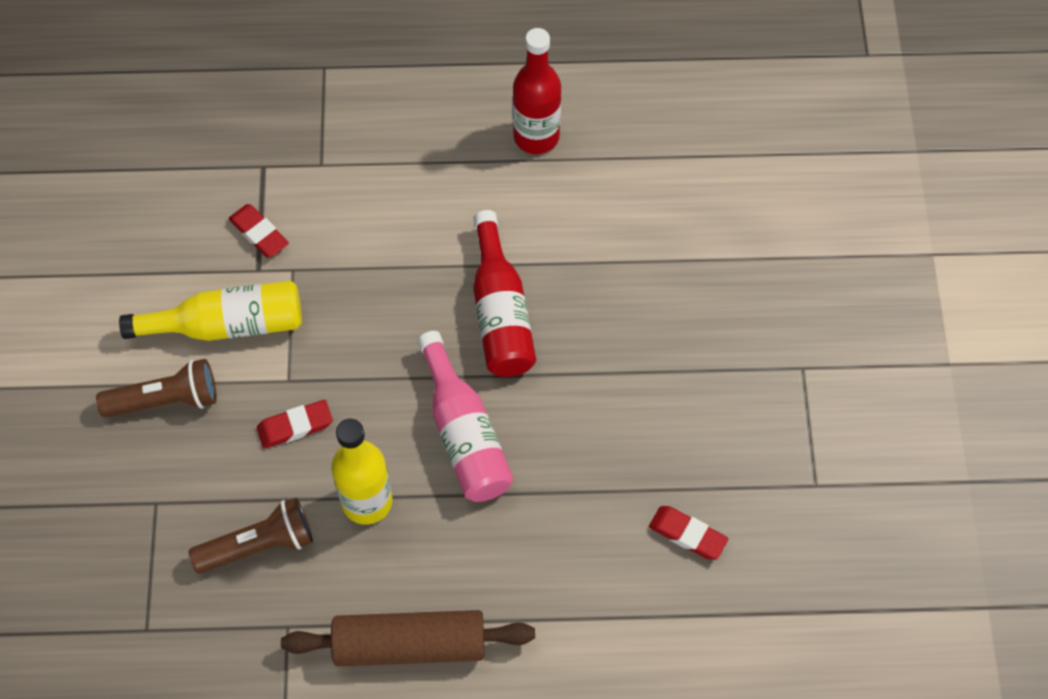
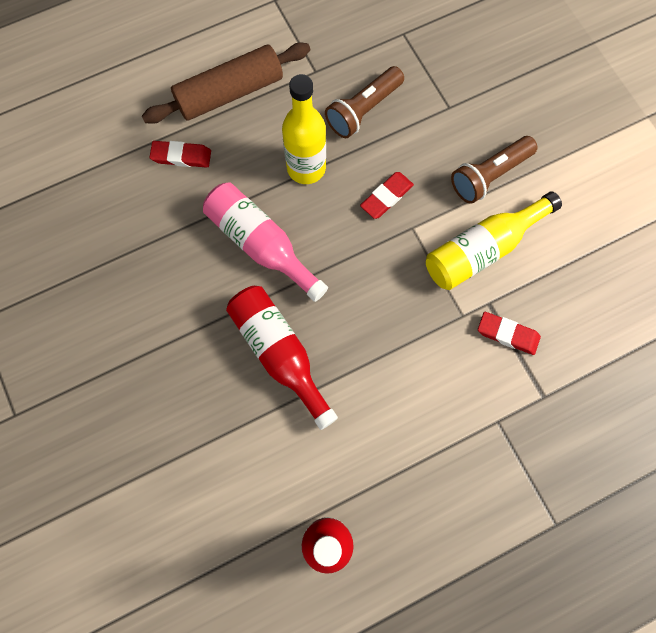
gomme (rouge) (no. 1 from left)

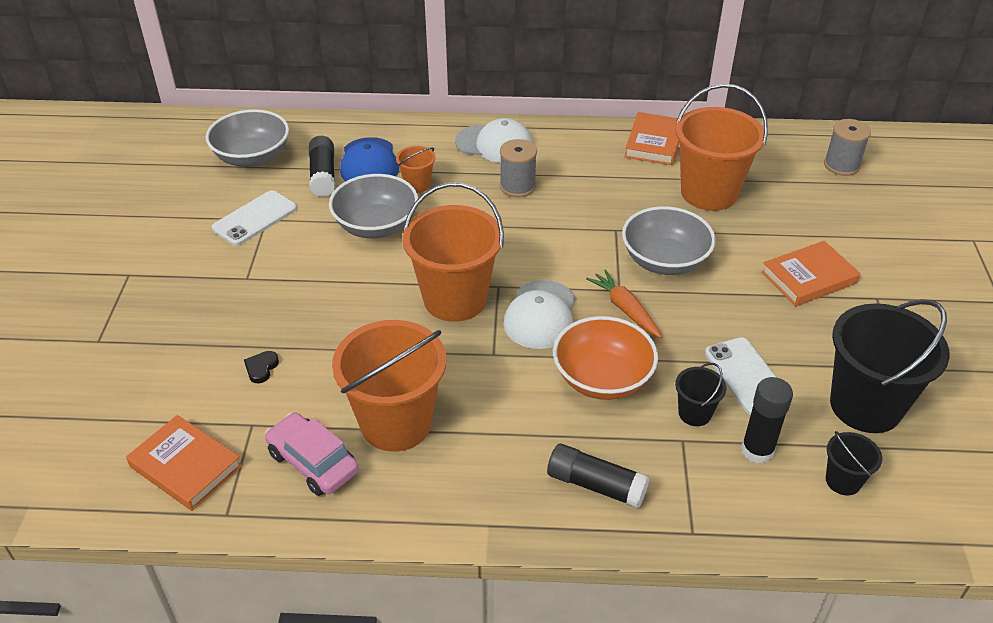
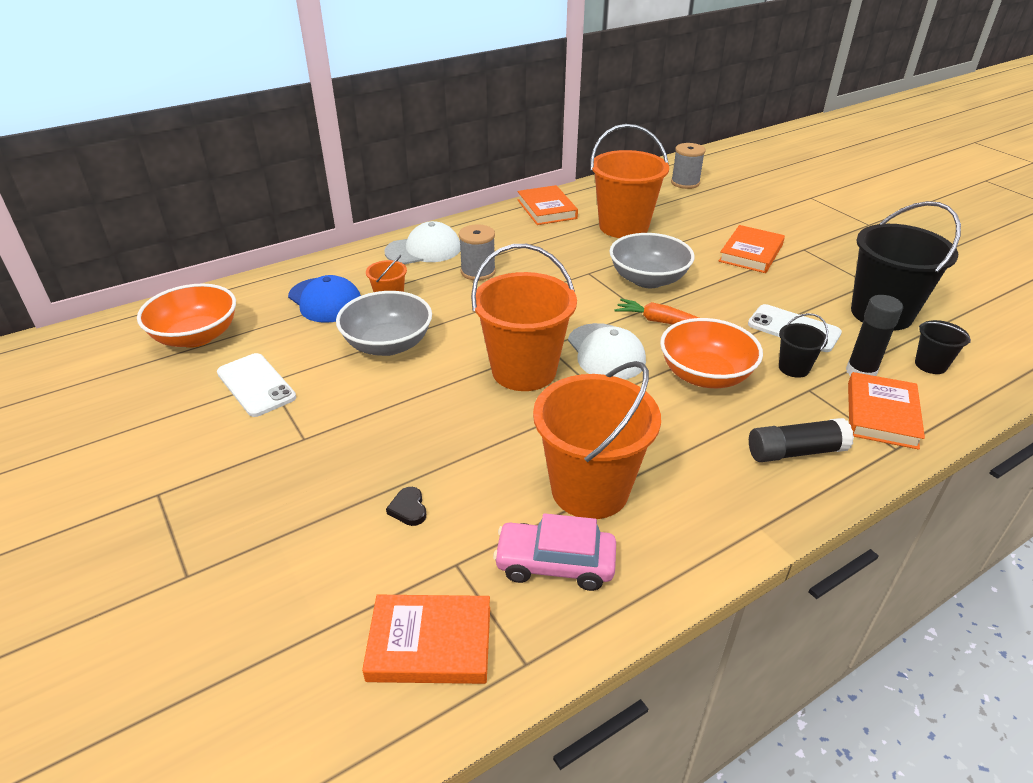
bâton de colle (noir) (no. 1 from left in the first image); livre (orange) (no. 4 from left); bol (orange) (no. 1 from left); téléphone (blanc) (no. 1 from left)

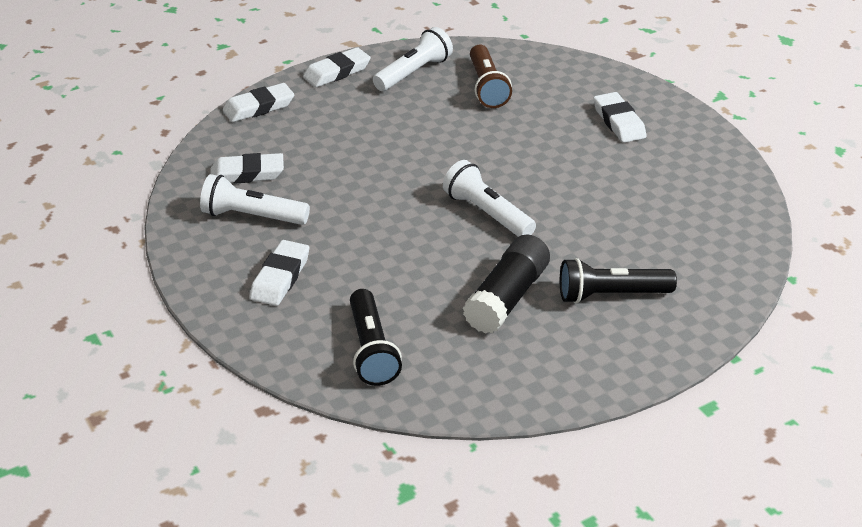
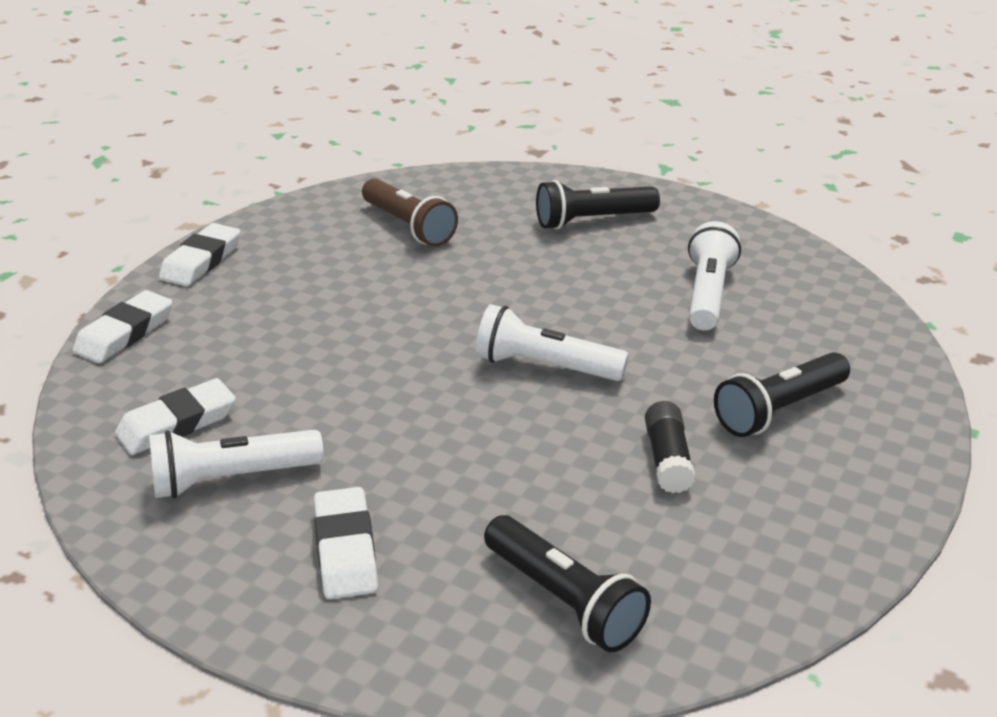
lampe de poche (blanc) (no. 3 from left); lampe de poche (noir) (no. 2 from left); bâton de colle (noir)

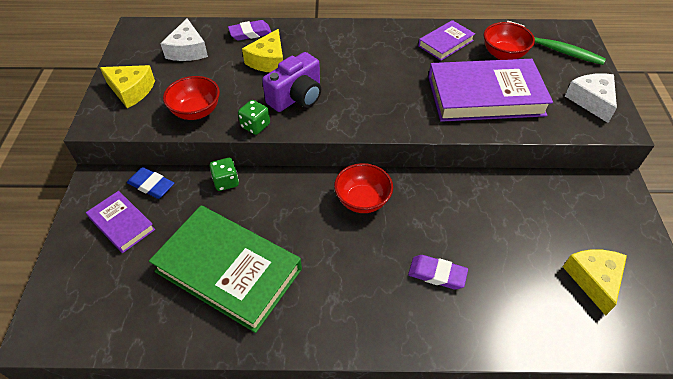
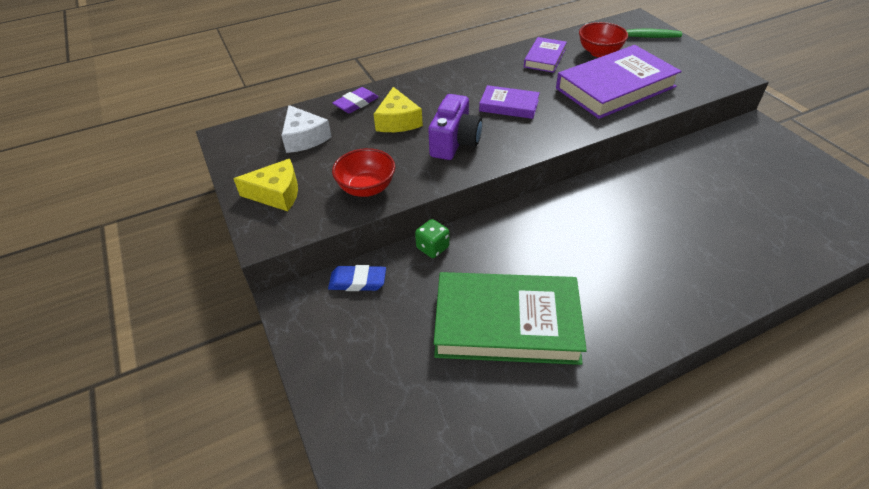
dé (vert) (no. 2 from left in the first image); bol (rouge) (no. 2 from left in the first image); gomme (violet) (no. 2 from left in the first image); fromage (jaune) (no. 3 from left in the first image); fromage (blanc) (no. 2 from left in the first image); livre (violet) (no. 1 from left)

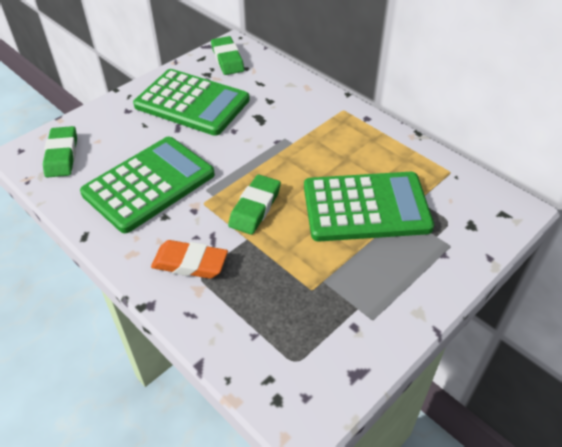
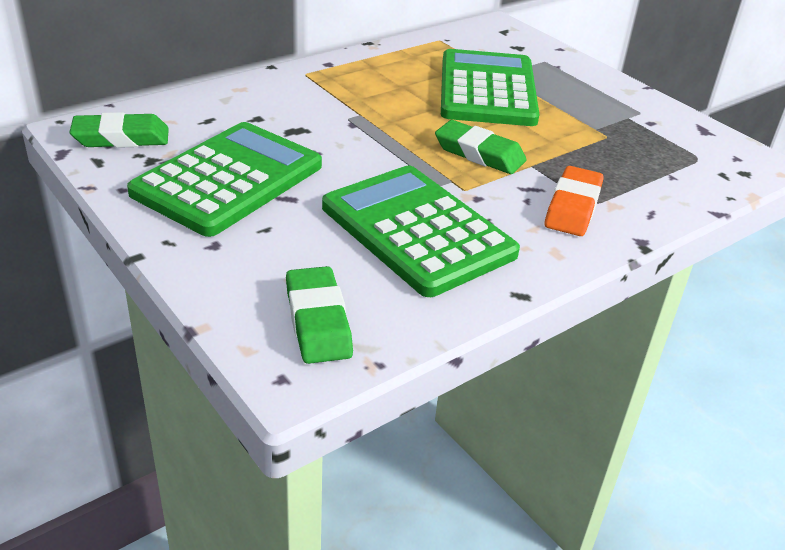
gomme (vert) (no. 2 from left)

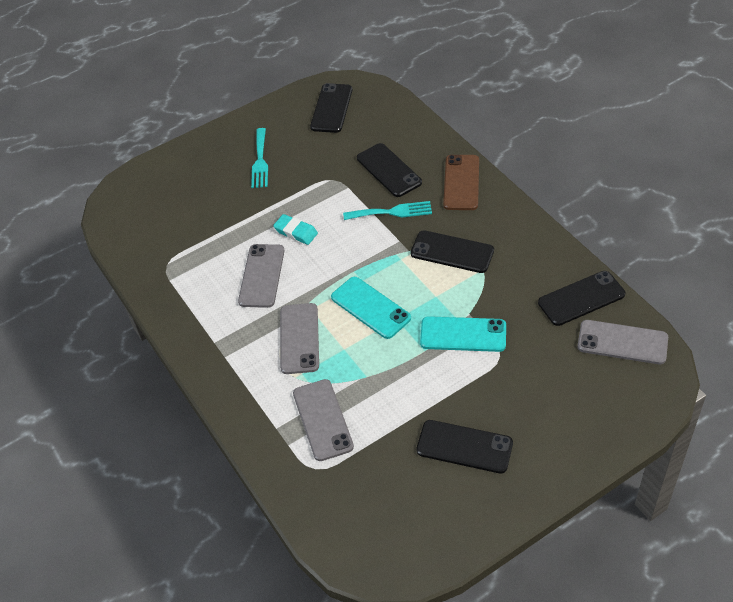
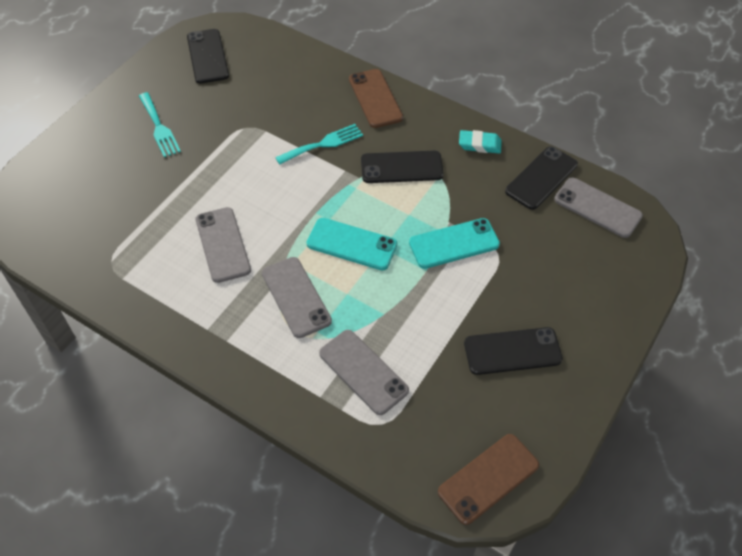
téléphone (noir) (no. 2 from left in the first image); téléphone (marron) (no. 2 from left); gomme (turquoise); téléphone (gris) (no. 4 from left)

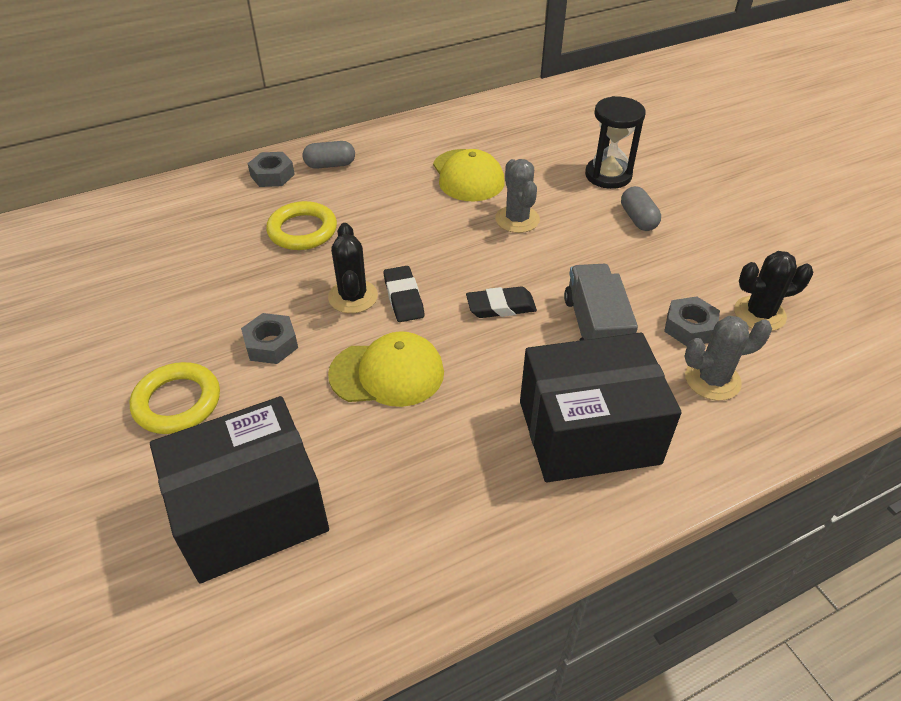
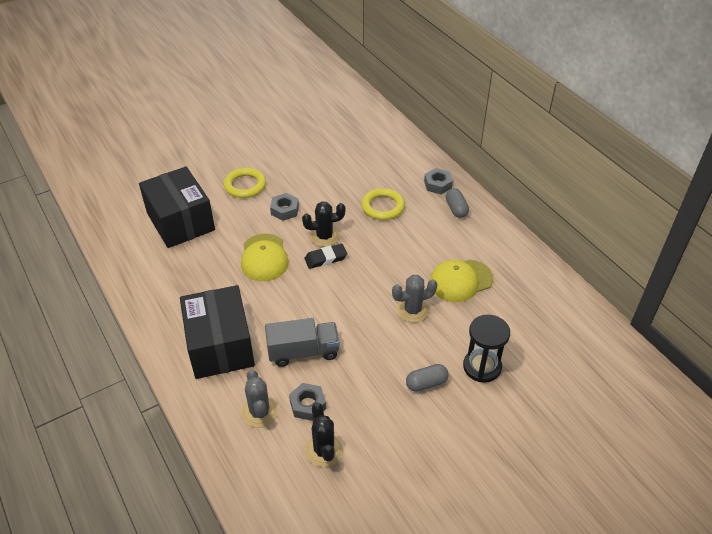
gomme (noir) (no. 2 from left in the first image)

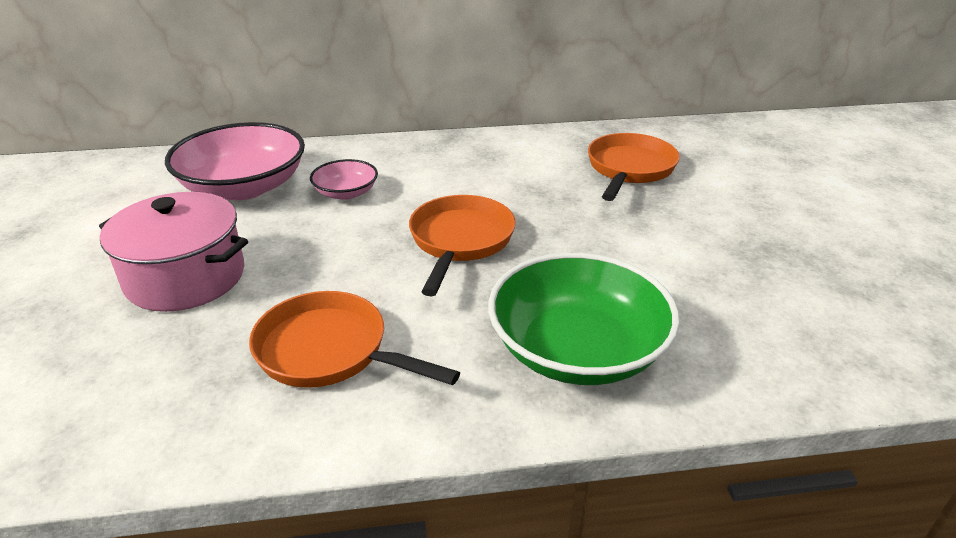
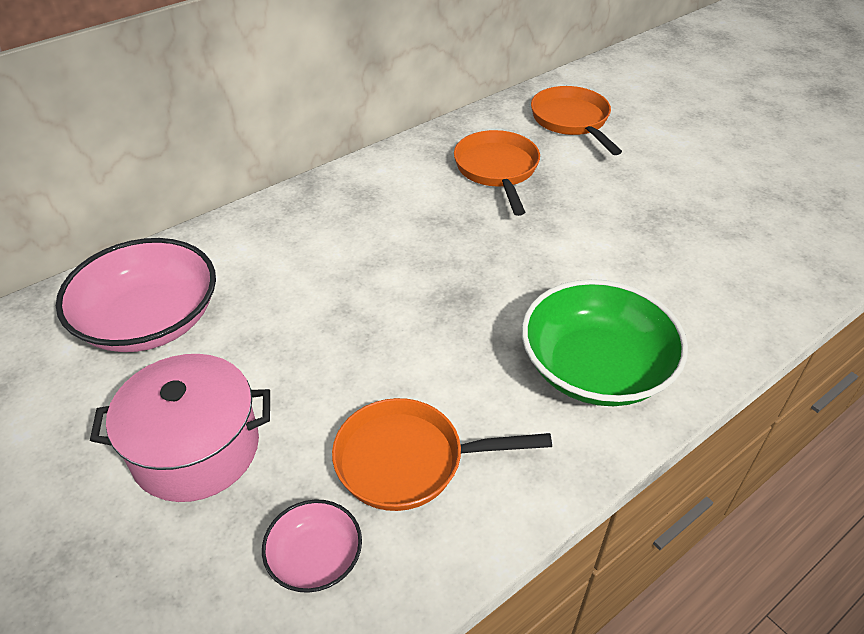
bol (rose) (no. 2 from left); poêle (orange) (no. 3 from left)

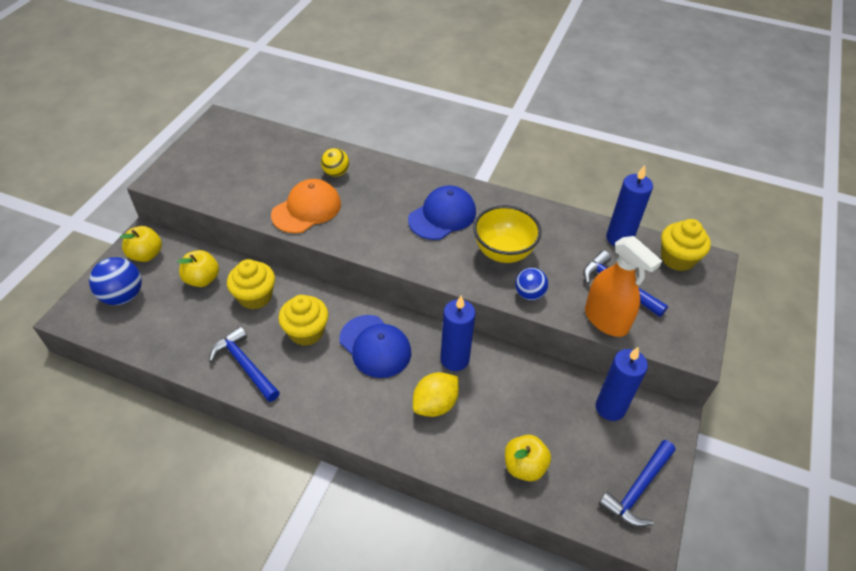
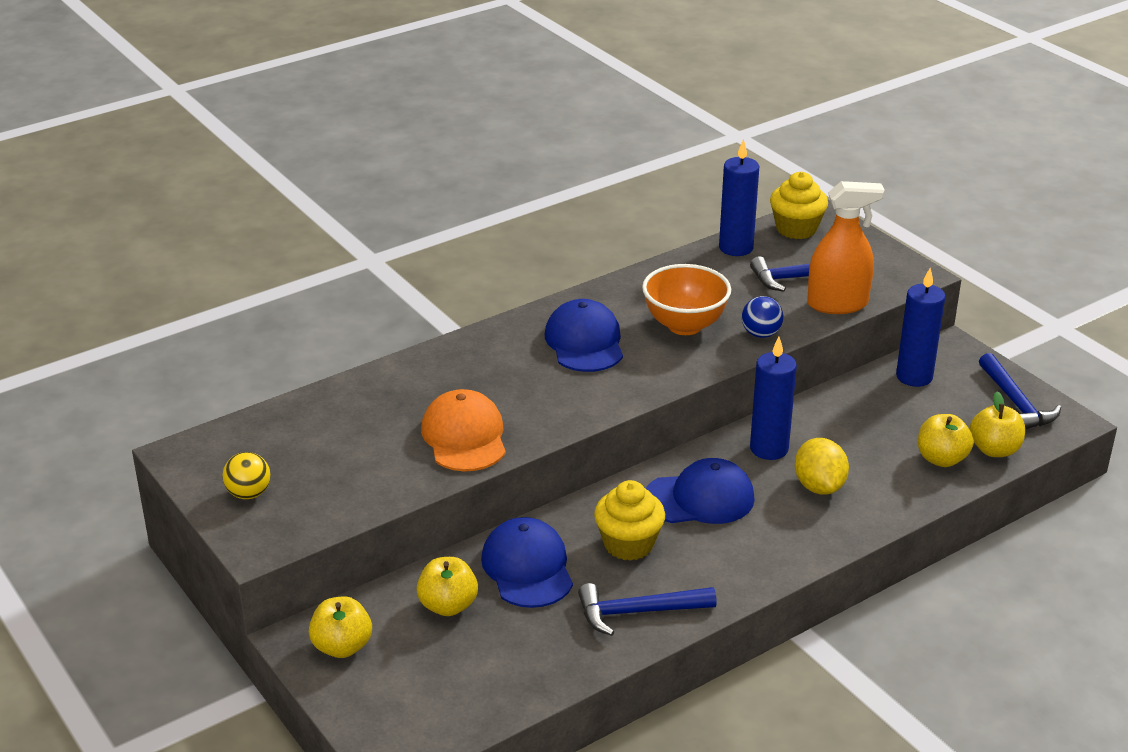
balle (bleu) (no. 1 from left in the first image); pomme (jaune) (no. 4 from left); balle (jaune); casquette (bleu) (no. 1 from left); bol (orange)

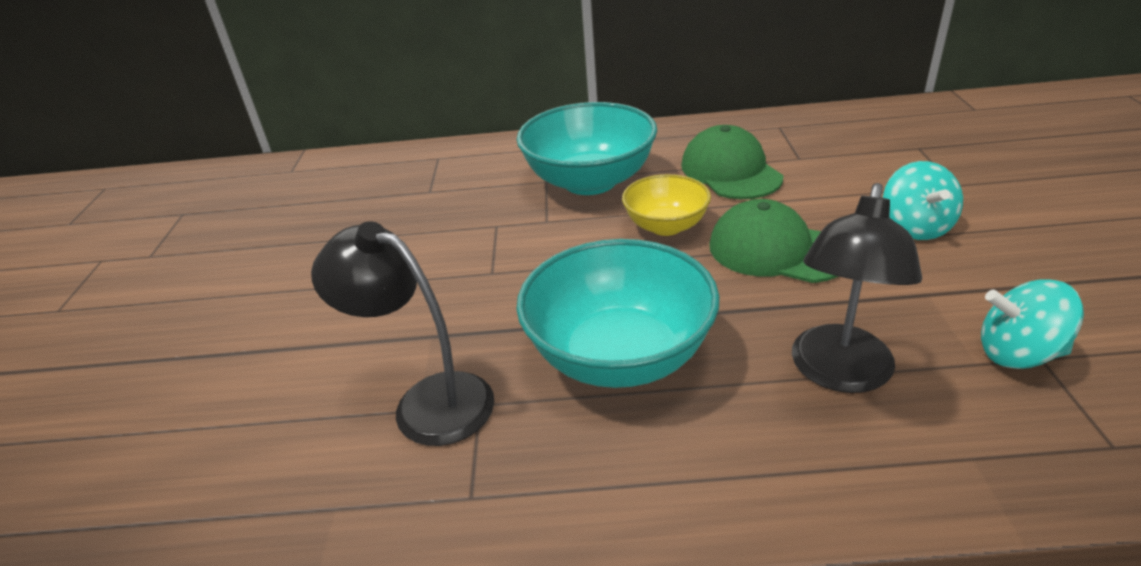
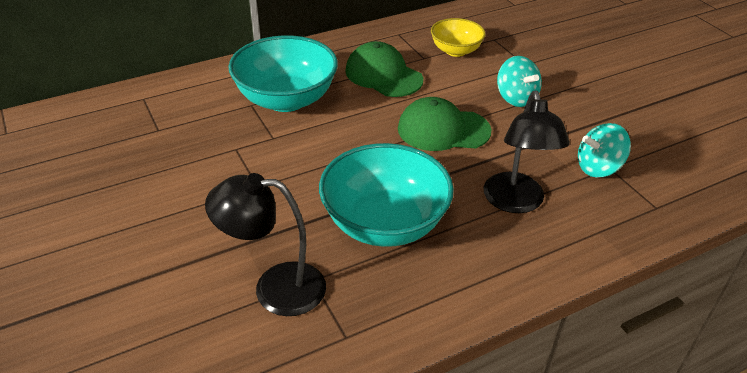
bol (jaune)

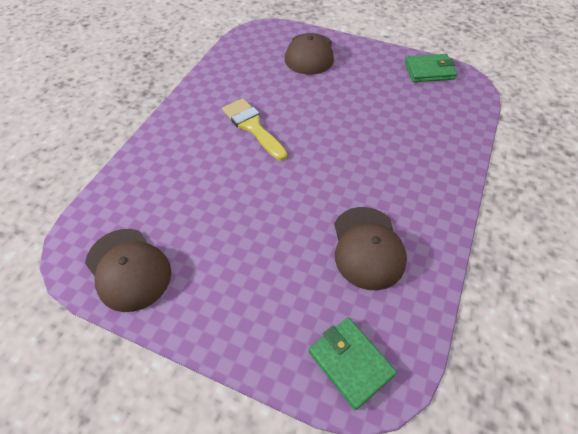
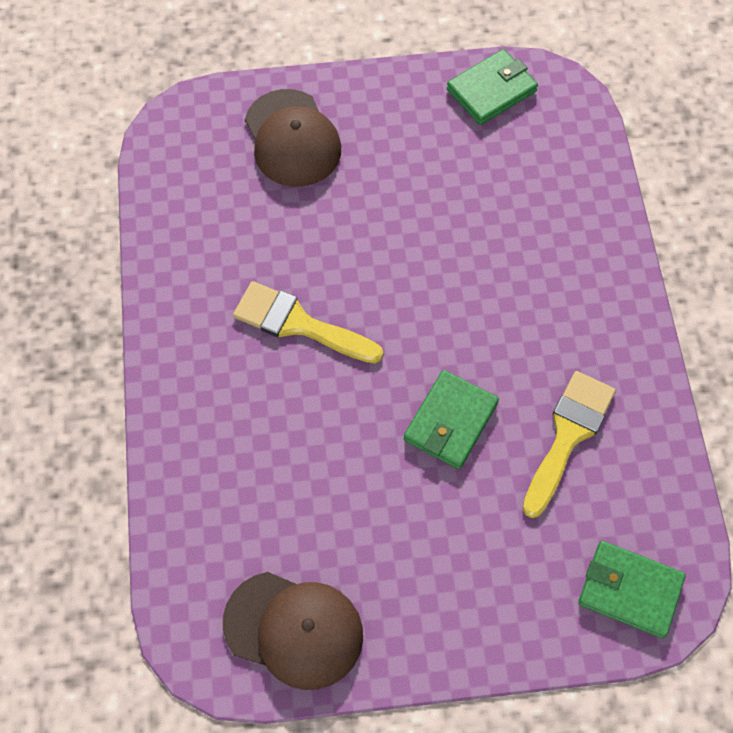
portefeuille (vert) (no. 1 from left); pinceau (jaune) (no. 2 from left)

